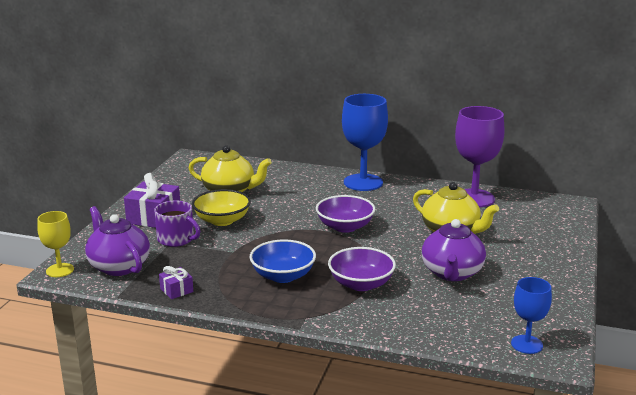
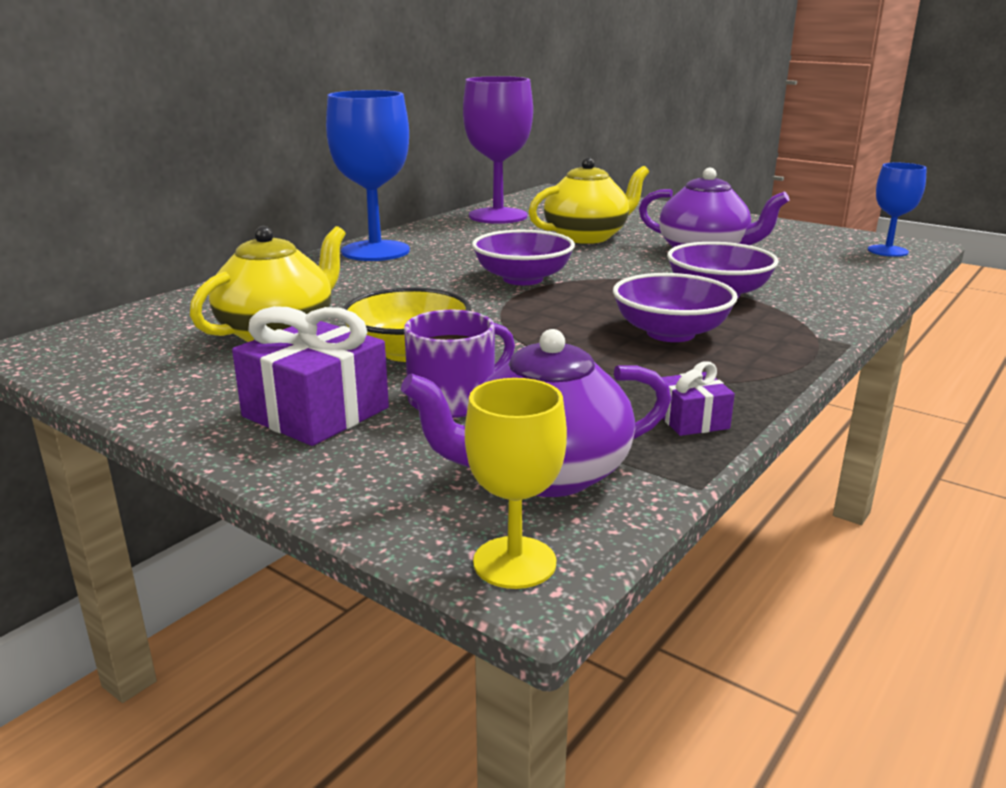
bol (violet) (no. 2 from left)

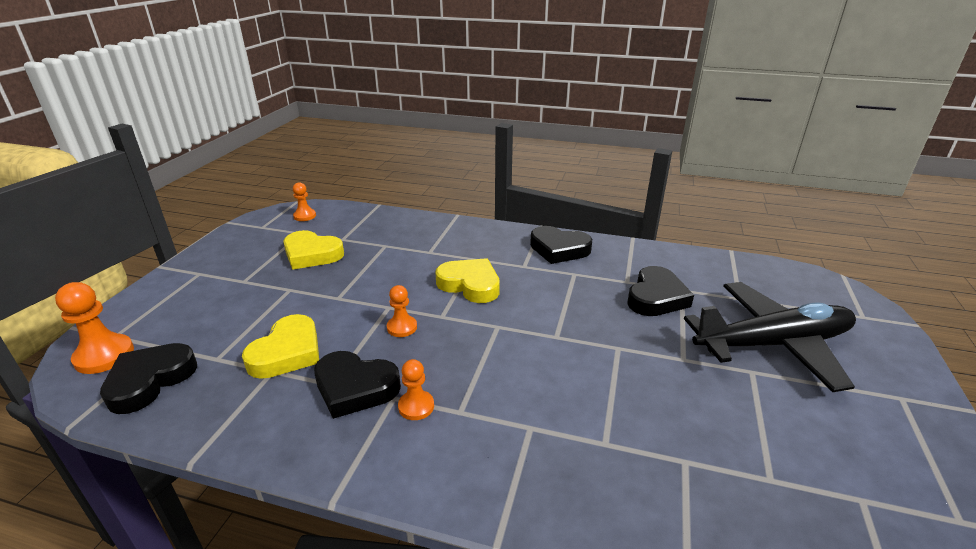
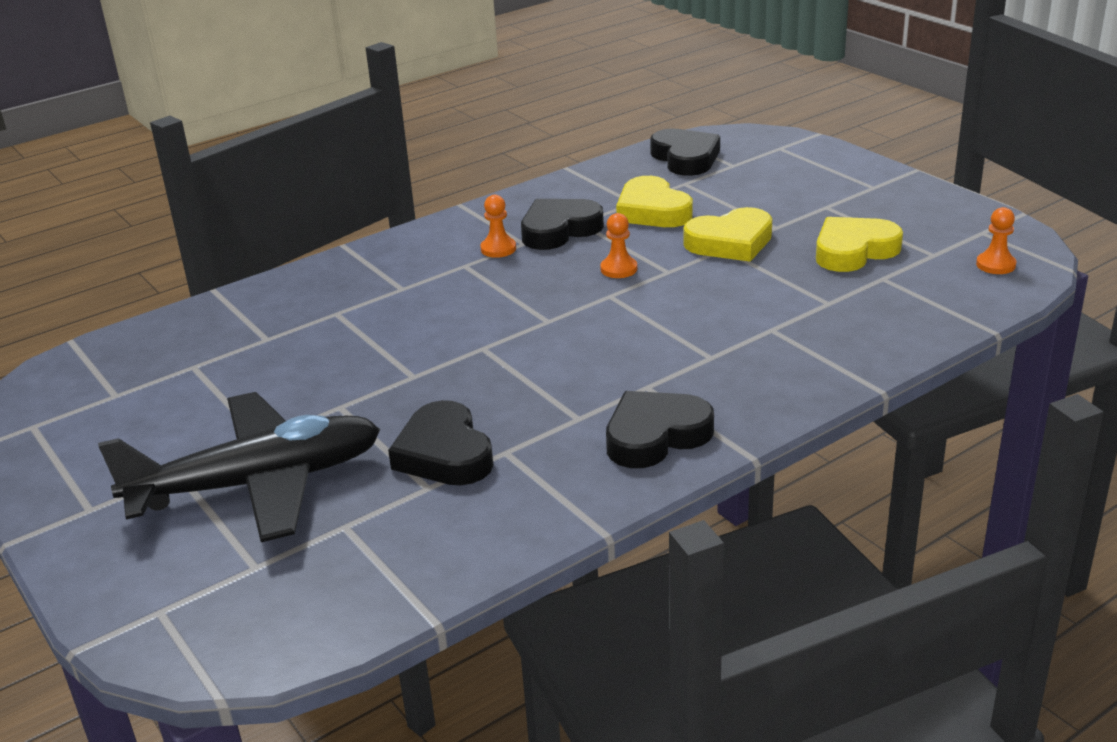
pion (orange) (no. 1 from left in the first image); cœur (jaune) (no. 2 from left); avion (noir)

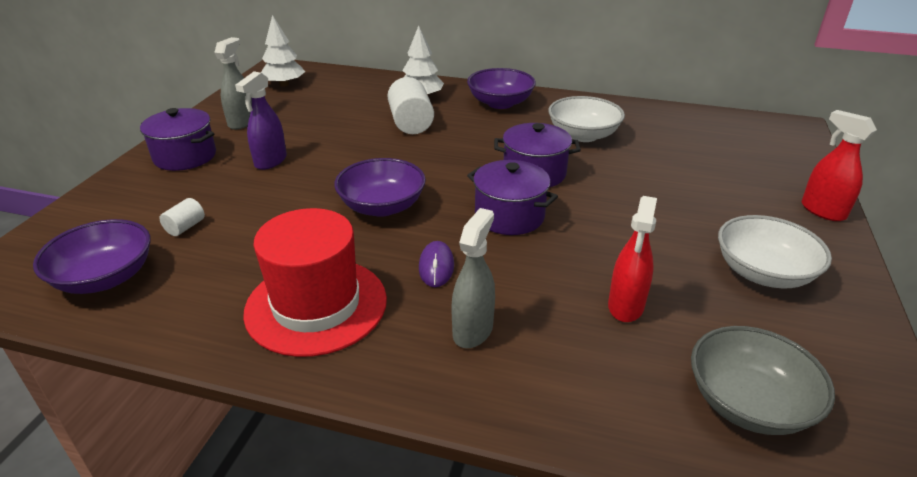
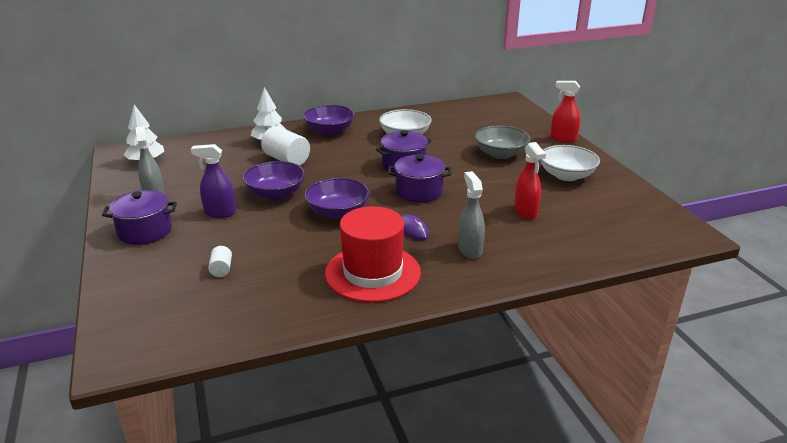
bol (violet) (no. 1 from left); bol (gris); vaporisateur (violet)

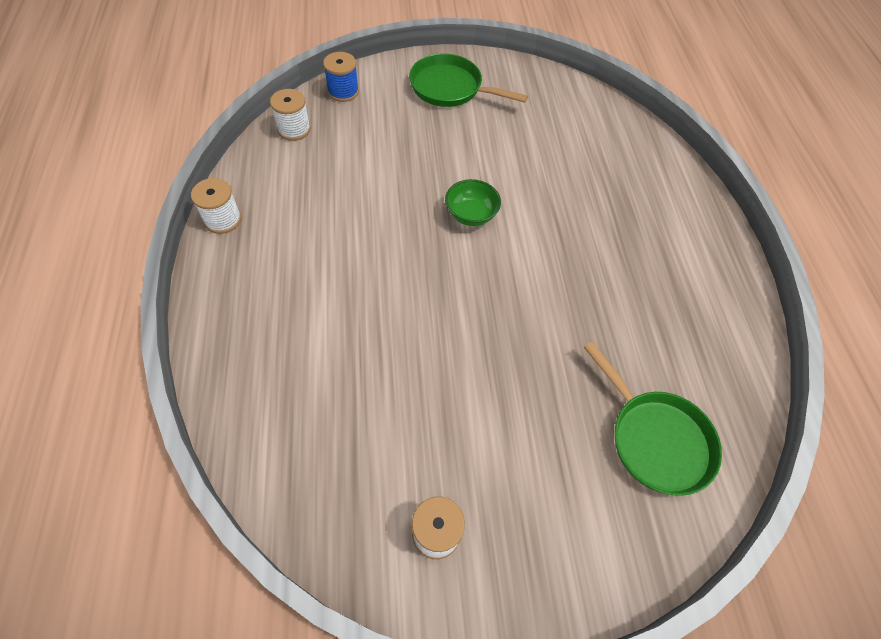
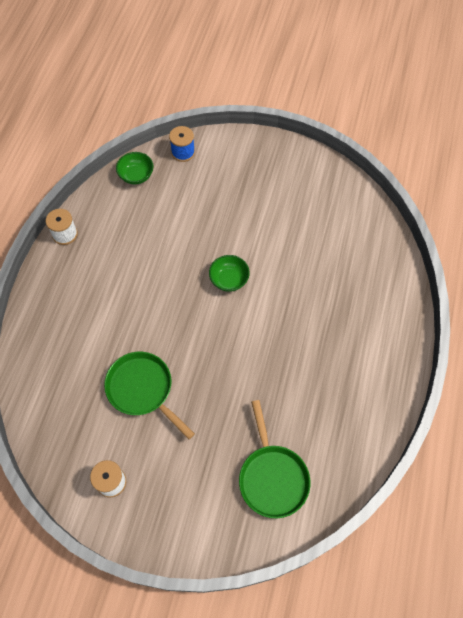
poêle (vert) (no. 1 from left); bol (vert) (no. 1 from left)

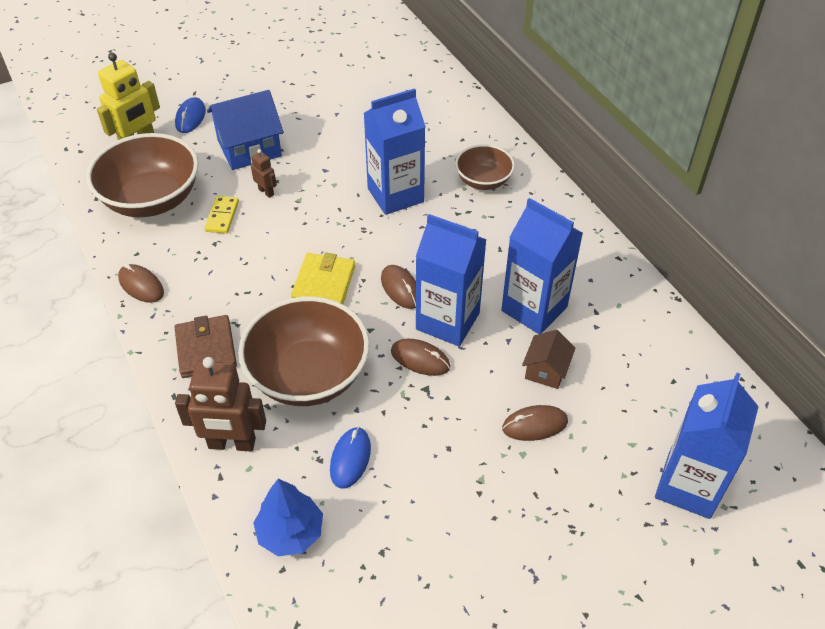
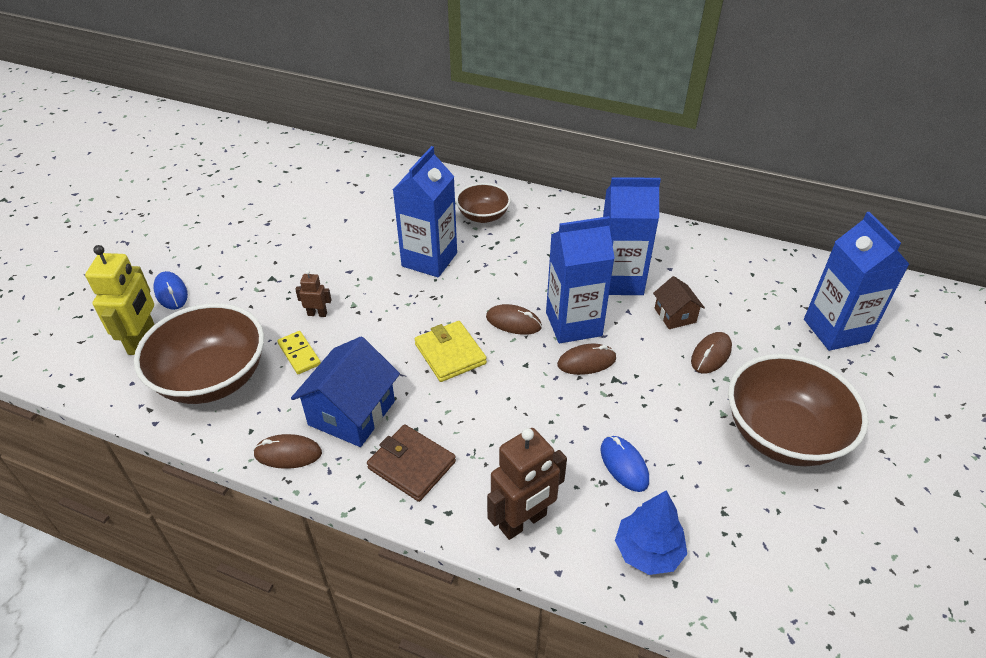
maison (bleu); bol (marron) (no. 3 from left)

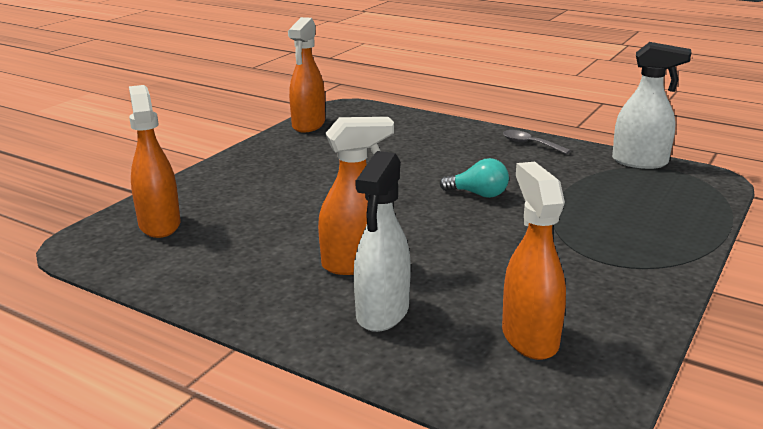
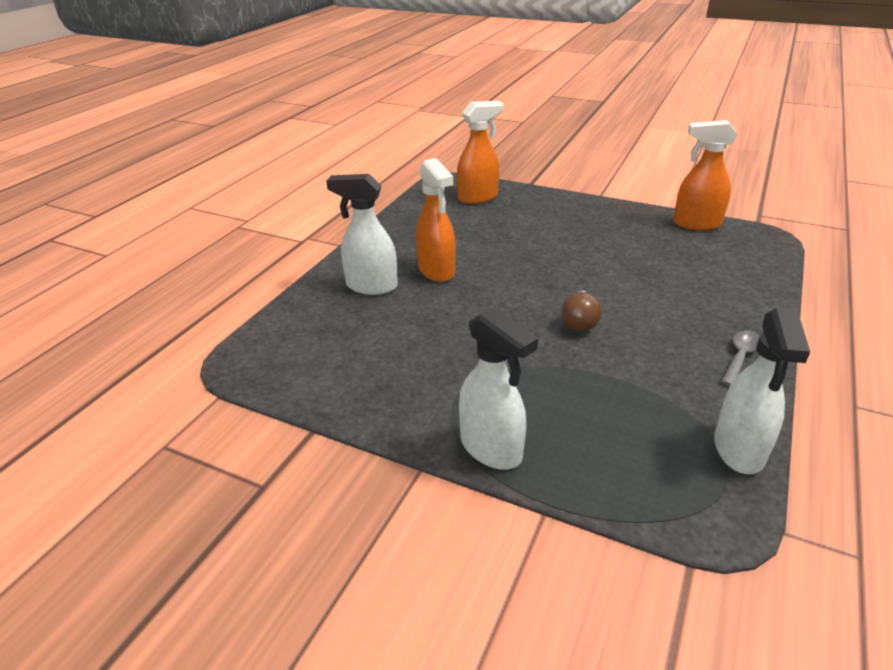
vaporisateur (orange) (no. 4 from left in the first image); vaporisateur (blanc) (no. 2 from left); ampoule (marron)

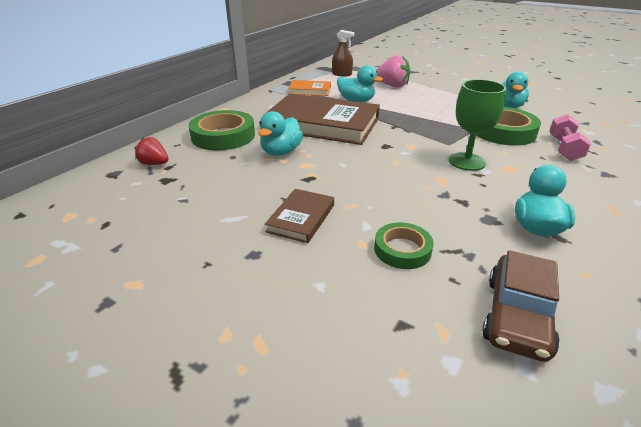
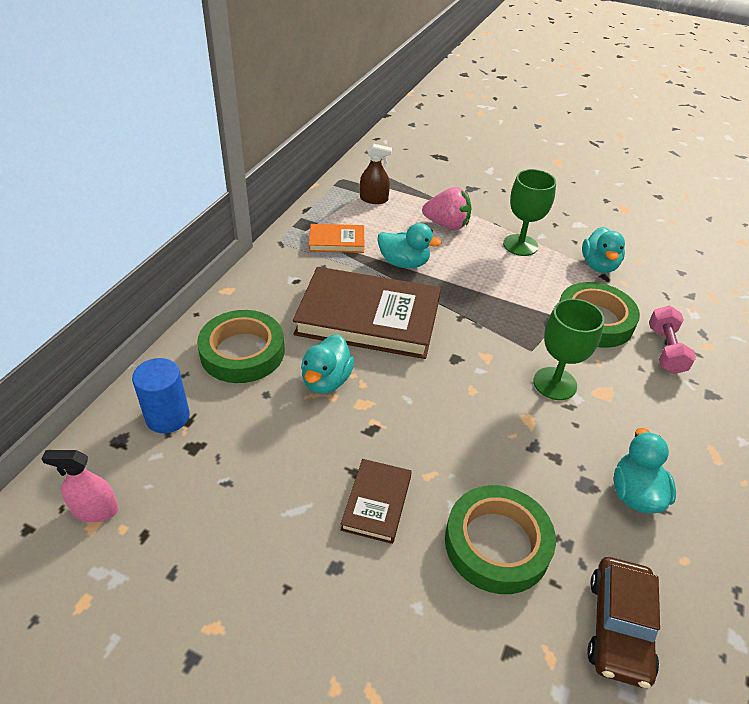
vaporisateur (rose); verre à pied (vert) (no. 1 from left); cylindre (bleu); ruban adhésif (vert) (no. 2 from left)

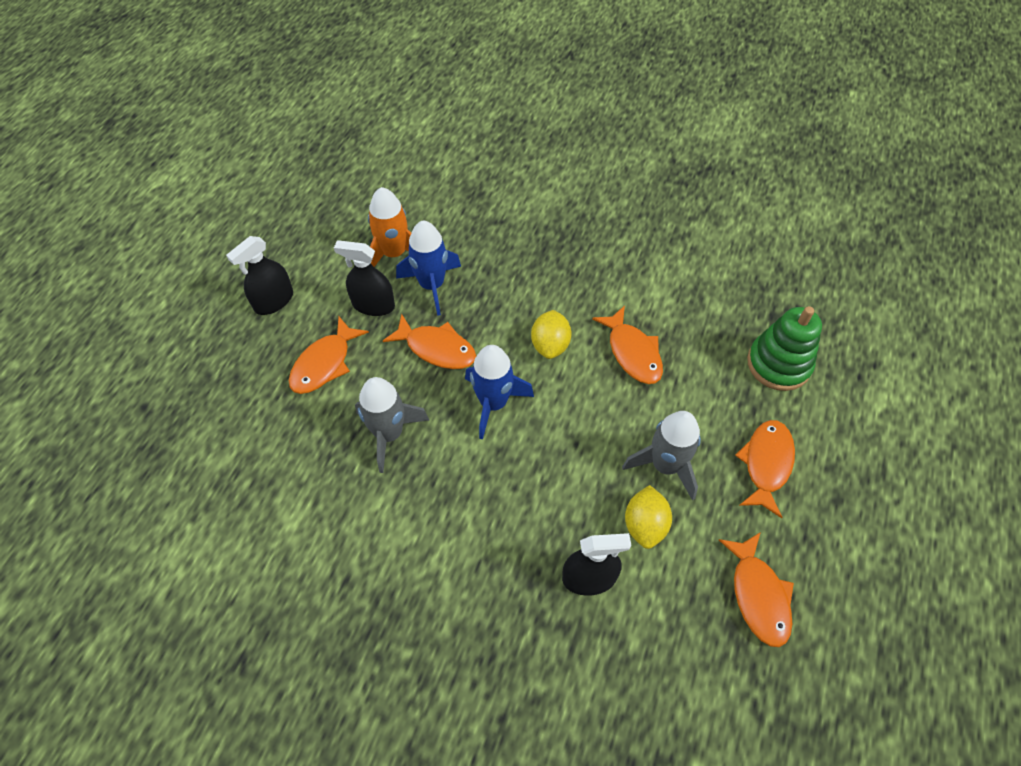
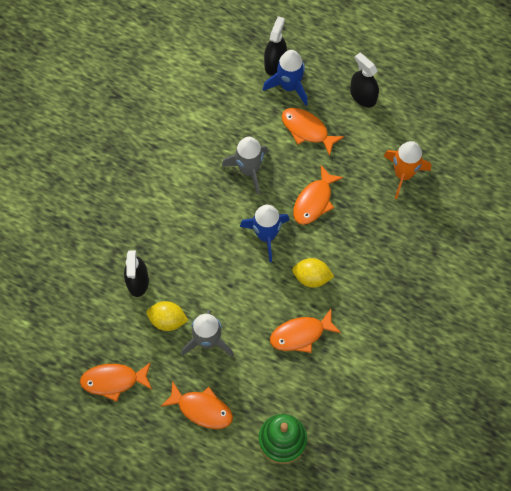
vaporisateur (noir) (no. 2 from left); fusée (bleu) (no. 2 from left)

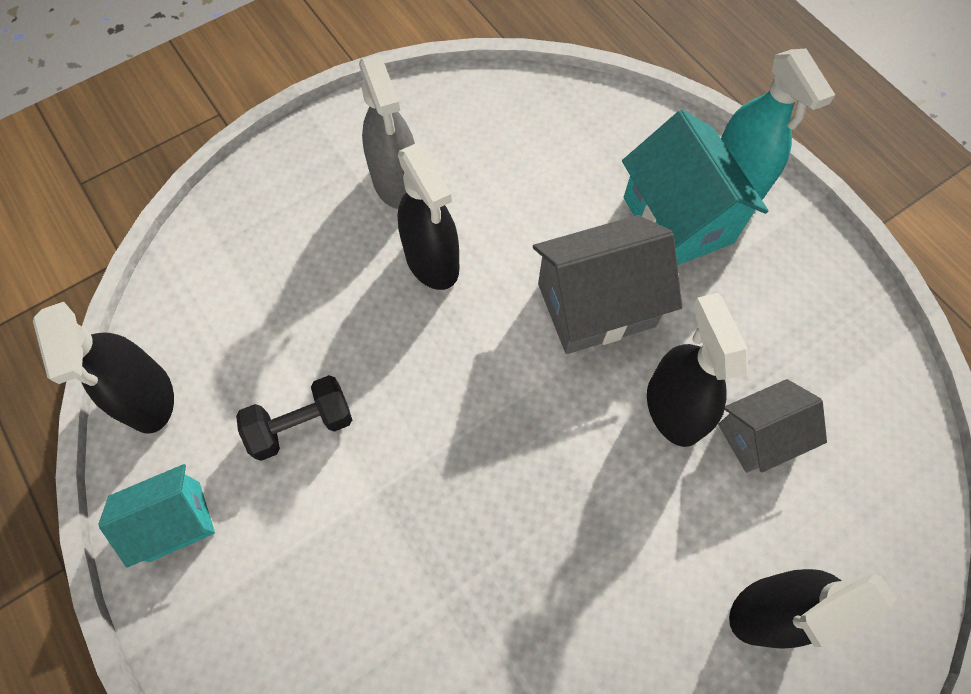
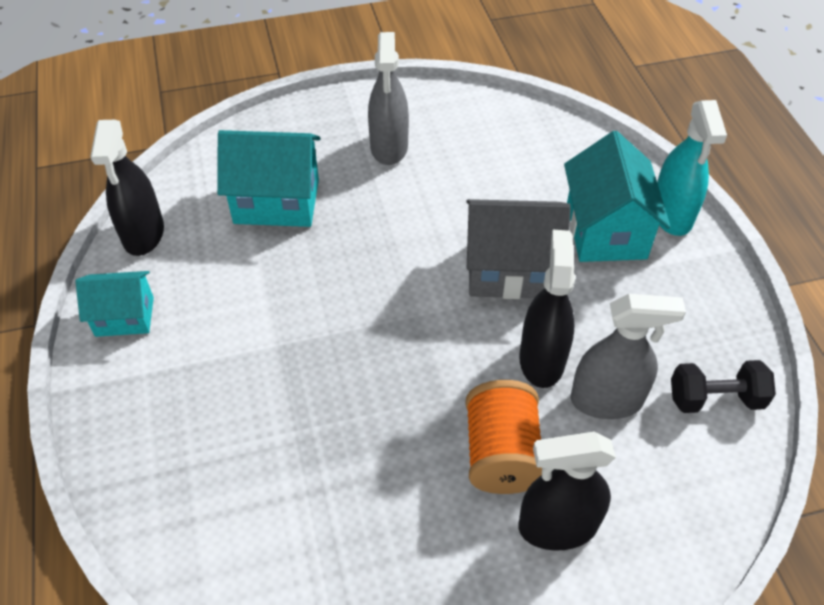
vaporisateur (noir) (no. 2 from left in the first image); maison (turquoise) (no. 2 from left); bobine (orange); haltère (noir); vaporisateur (gris) (no. 2 from left)

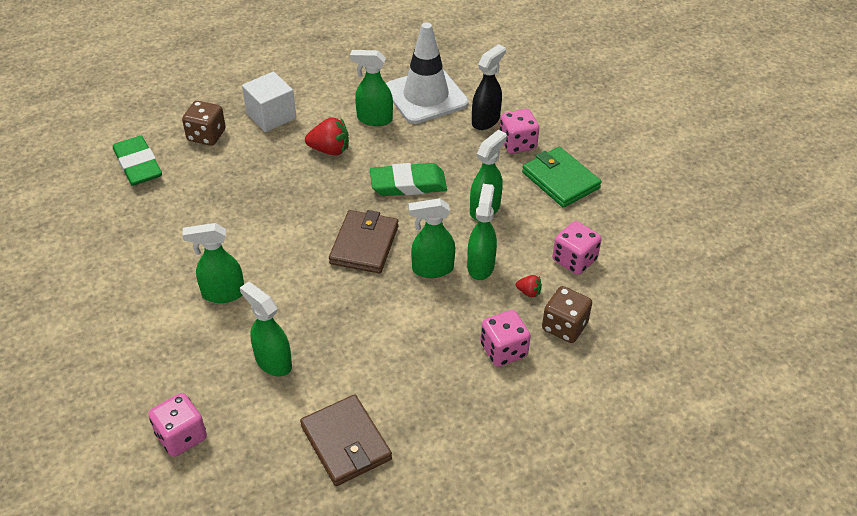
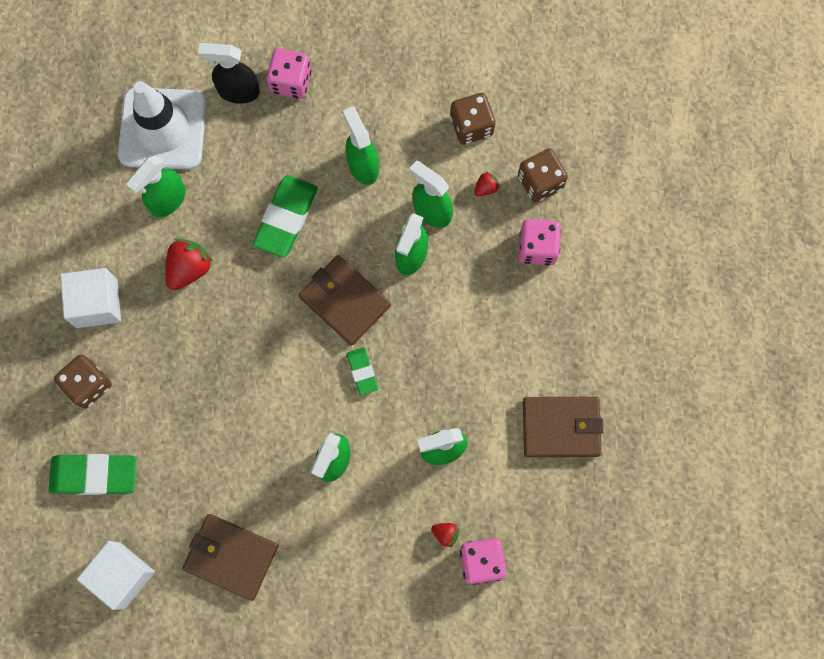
portefeuille (vert); cube (blanc) (no. 2 from left); portefeuille (marron) (no. 1 from left); gomme (vert) (no. 3 from left); fraise (rouge) (no. 2 from left); dé (marron) (no. 2 from left); vaporisateur (noir)

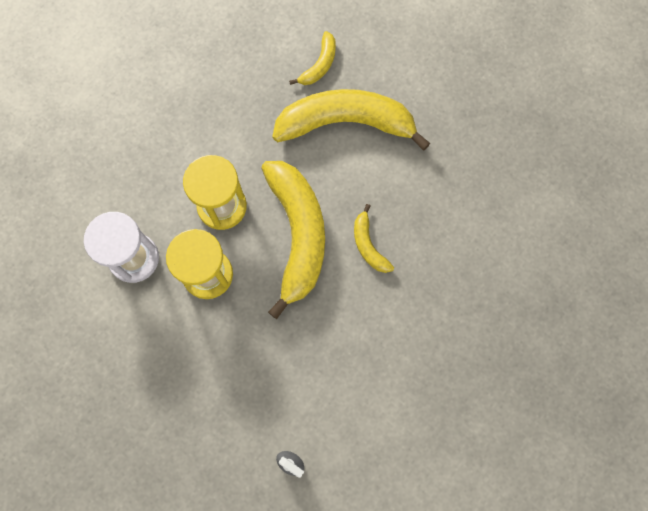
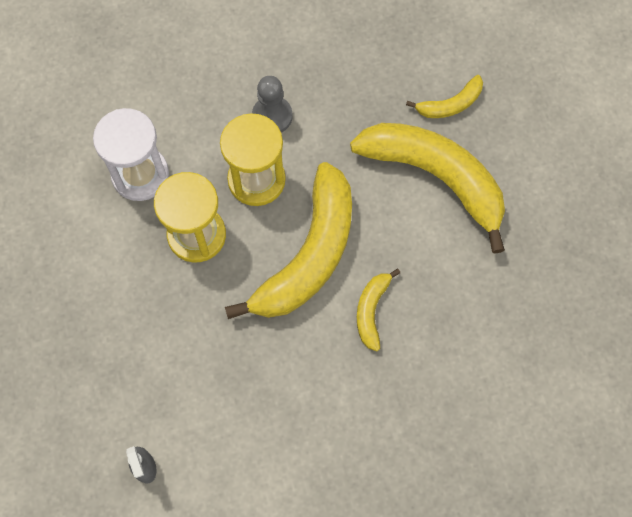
pion (gris)

